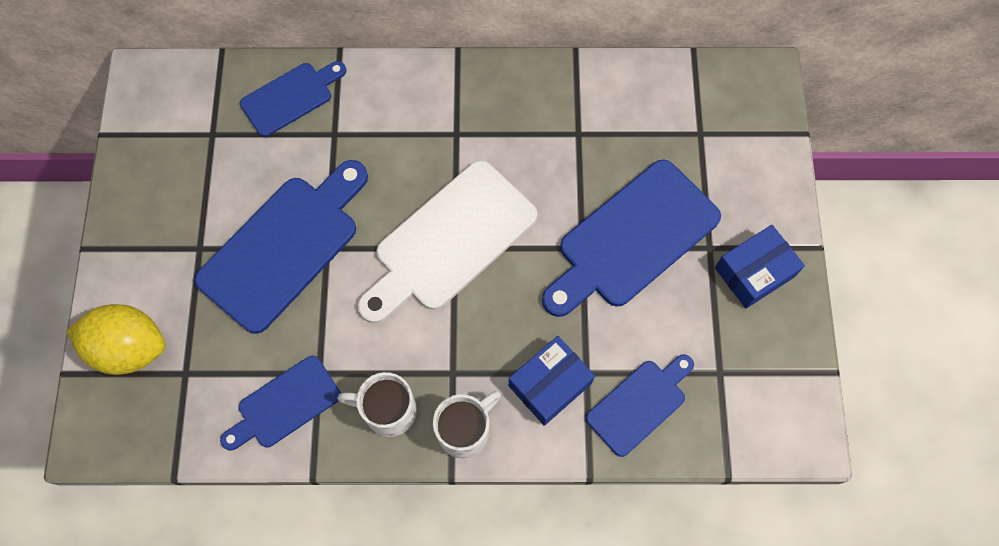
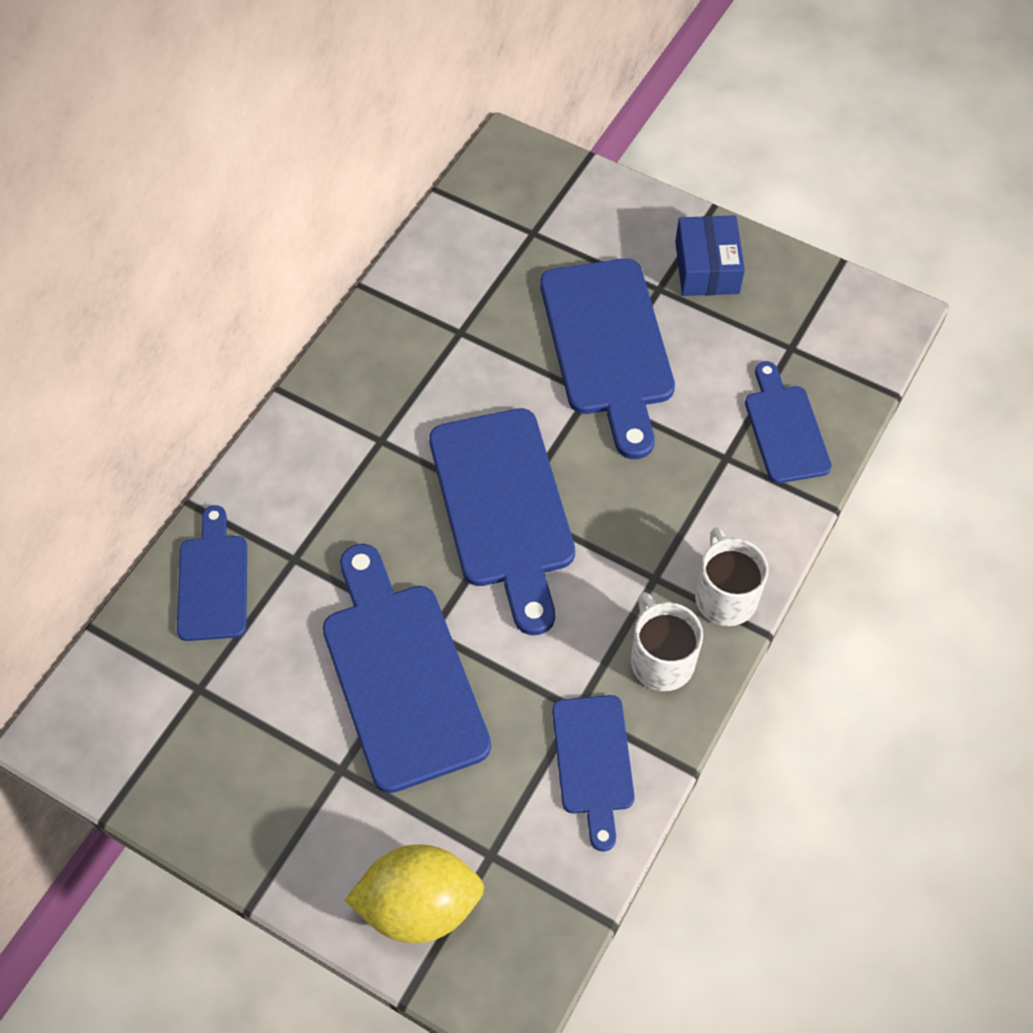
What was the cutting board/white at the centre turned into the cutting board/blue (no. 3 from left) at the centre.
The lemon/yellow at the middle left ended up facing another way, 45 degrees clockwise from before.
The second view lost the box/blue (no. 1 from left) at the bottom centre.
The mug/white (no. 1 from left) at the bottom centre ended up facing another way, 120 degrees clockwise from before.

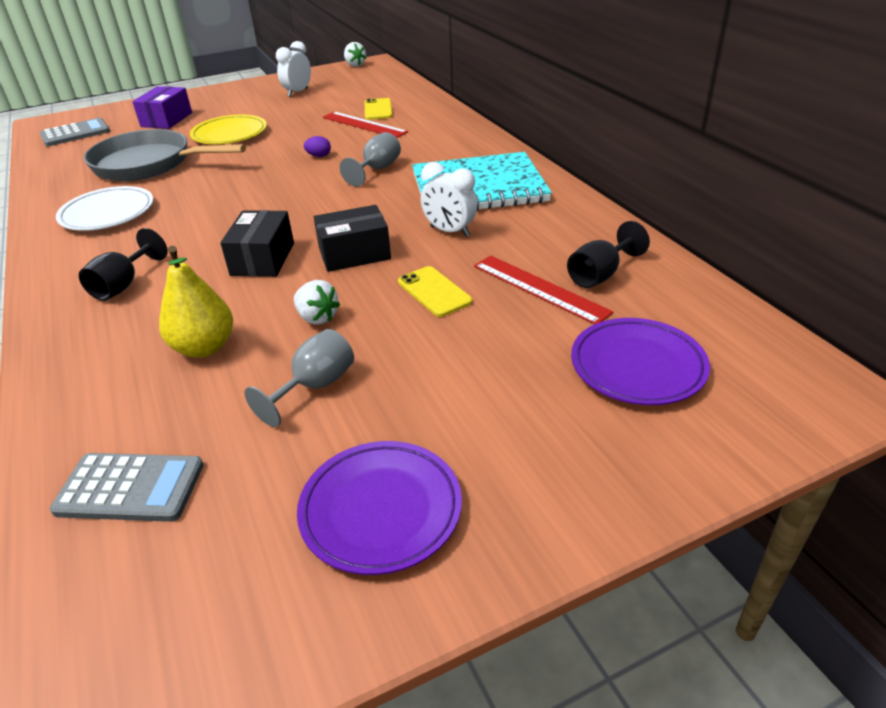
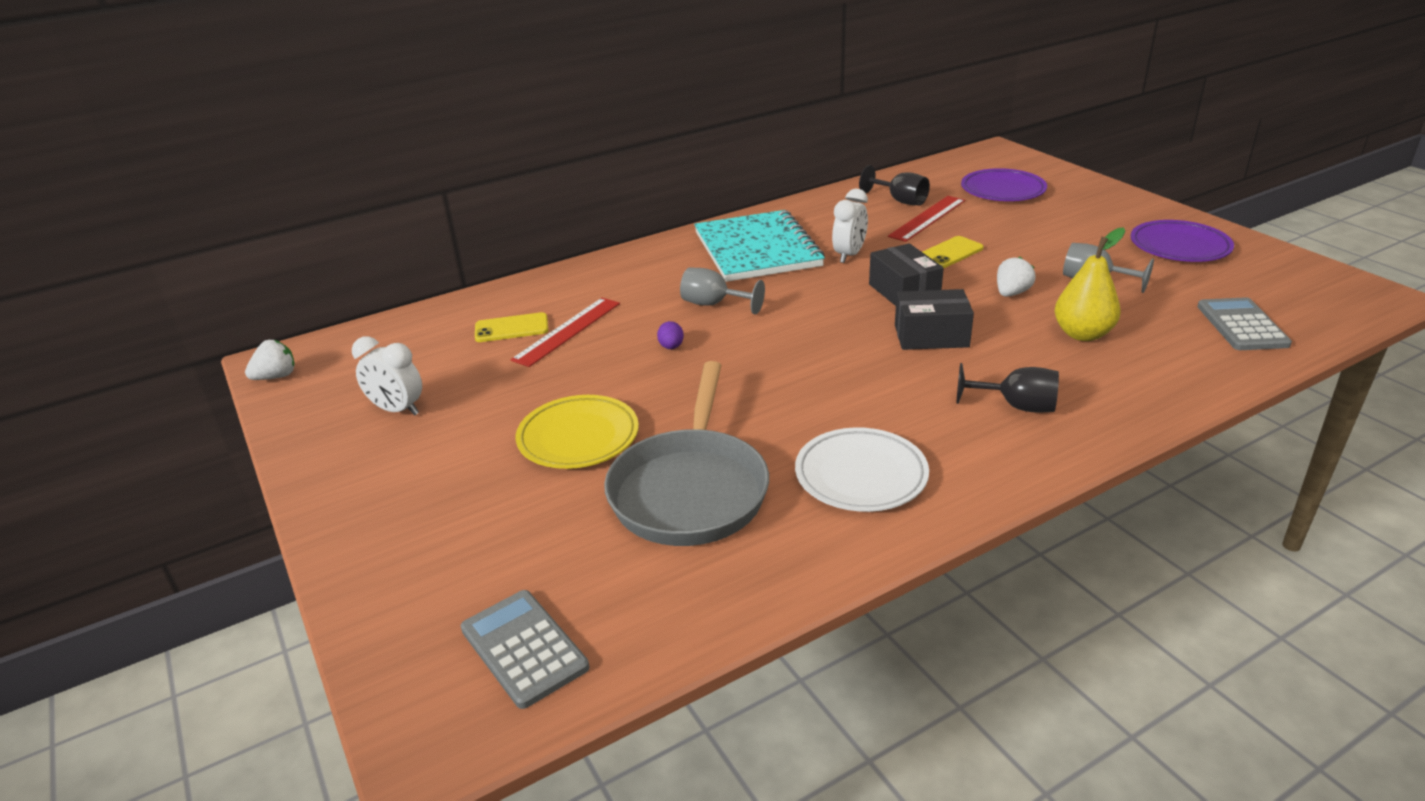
The second view lost the box/purple at the top left.

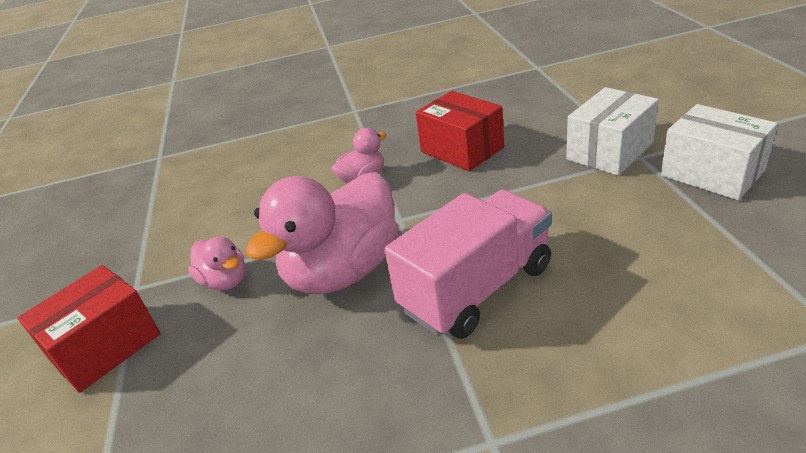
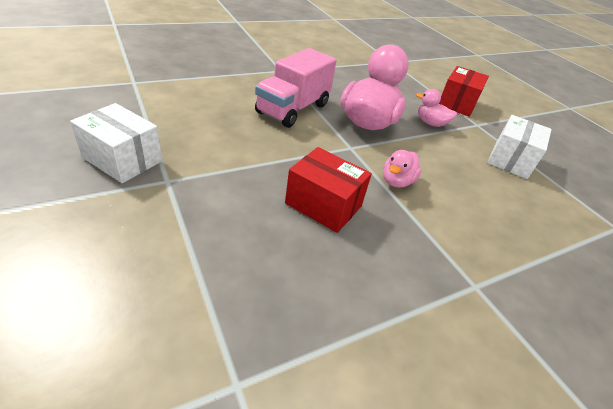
The box/white (no. 1 from left in the first image) ended up elsewhere, having gone from the top right to the middle right.

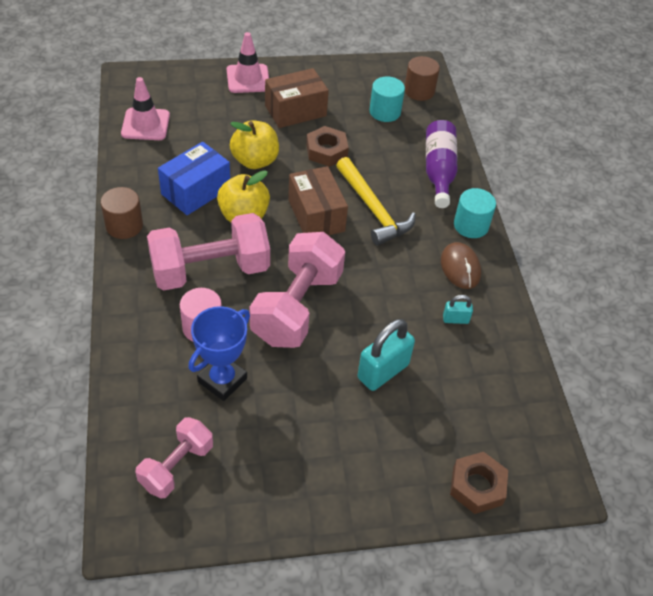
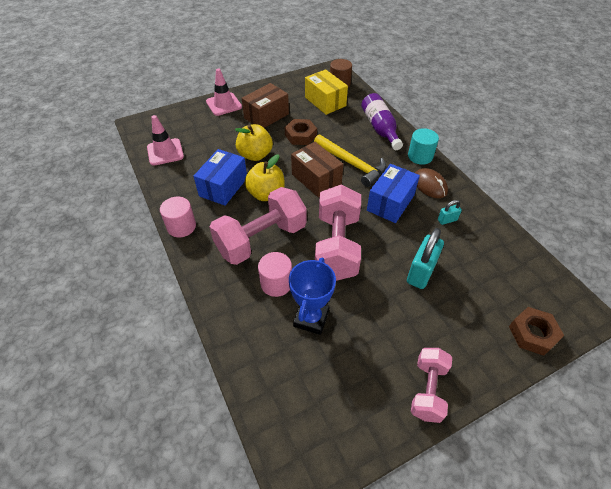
Where the cylinder/turquoise (no. 1 from left) stood at the top centre, the box/yellow came to stand at the top centre.
What was the cylinder/brown (no. 1 from left) at the middle left turned into the cylinder/pink (no. 1 from left) at the middle left.
The dumbbell/pink (no. 1 from left in the first image) ended up elsewhere, having gone from the bottom left to the bottom right.
The second view gained the box/blue (no. 2 from left) at the centre.

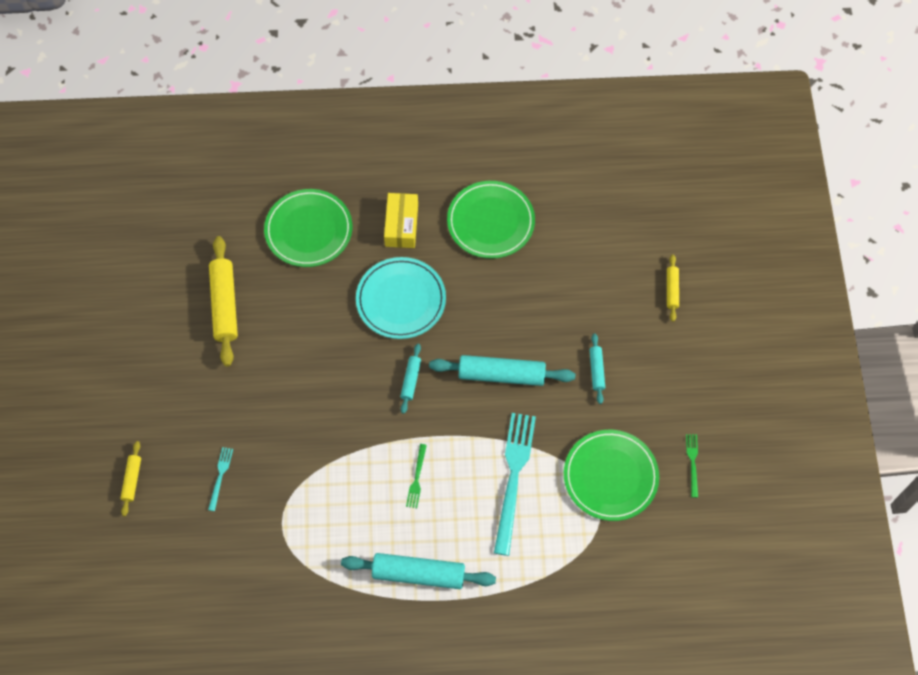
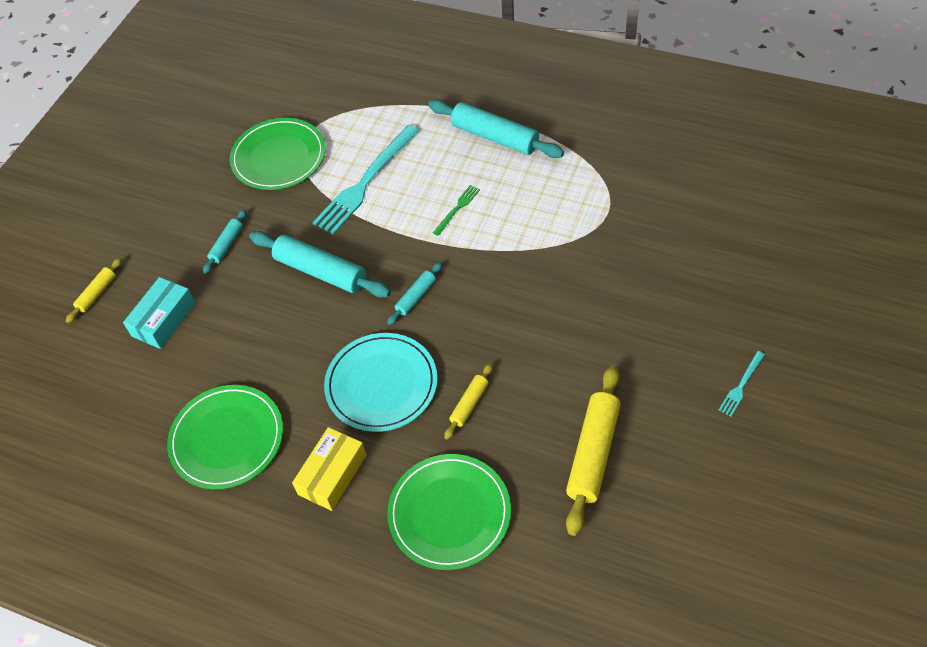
The second view lost the fork/green (no. 2 from left) at the bottom right.
The rolling pin/yellow (no. 1 from left in the first image) ended up elsewhere, having gone from the bottom left to the centre.
The fork/turquoise (no. 1 from left in the first image) ended up elsewhere, having gone from the bottom left to the middle right.
The second view gained the box/turquoise at the middle left.

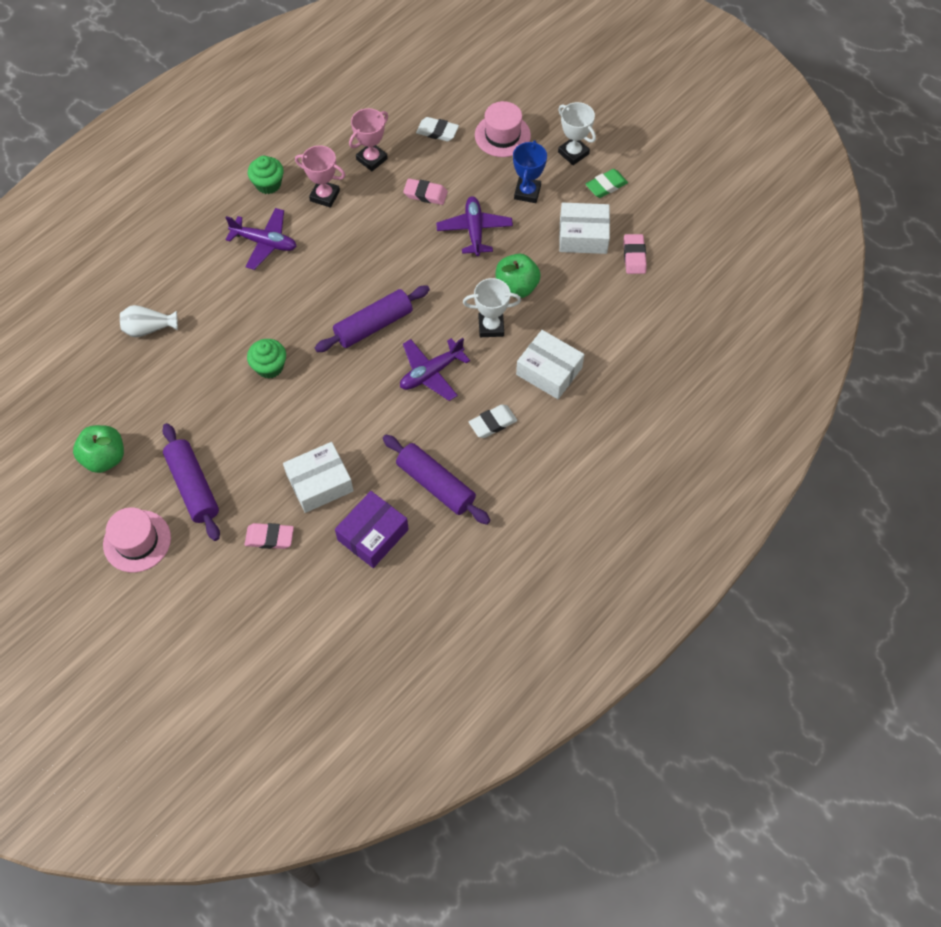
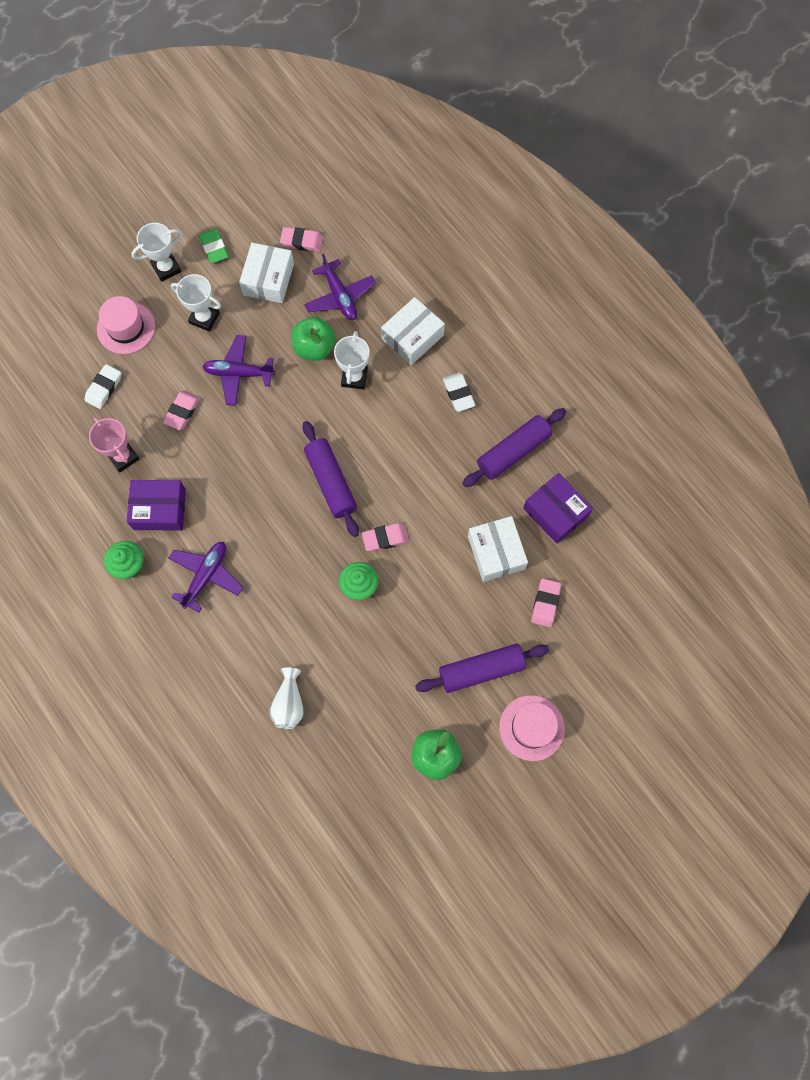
What was the trophy/blue at the top centre turned into the trophy/white (no. 2 from left) at the top left.
Where the trophy/pink (no. 1 from left) stood at the top centre, the box/purple (no. 1 from left) came to stand at the middle left.
The plane/purple (no. 2 from left in the first image) ended up elsewhere, having gone from the centre to the top centre.
The second view gained the eraser/pink (no. 3 from left) at the centre.

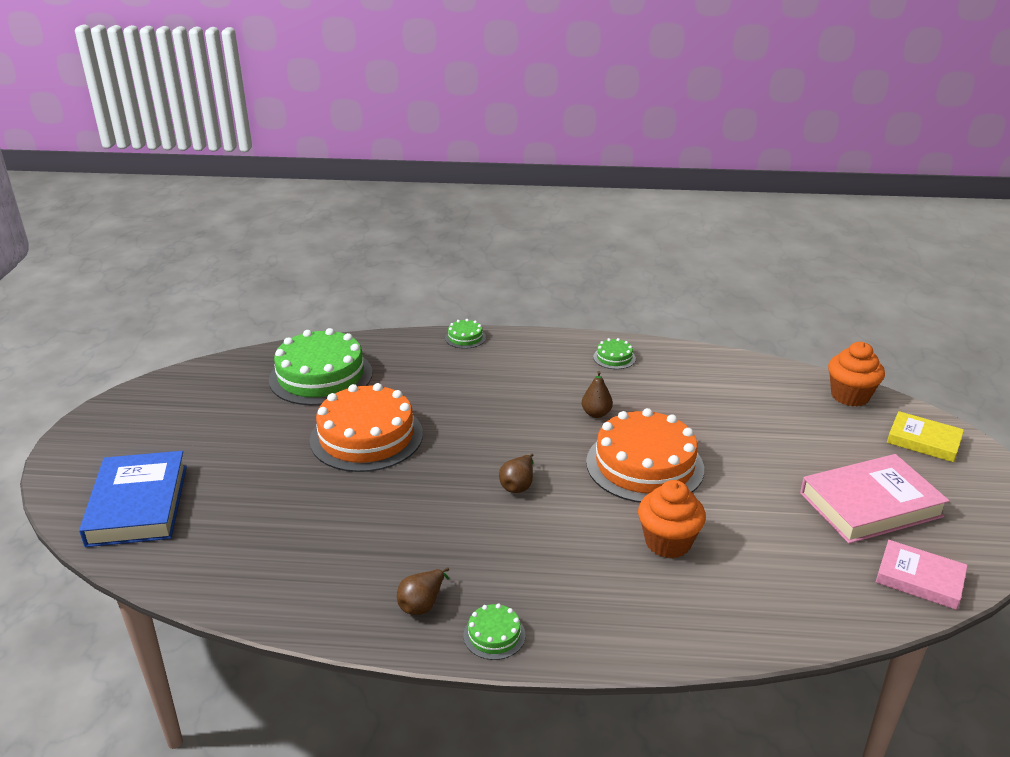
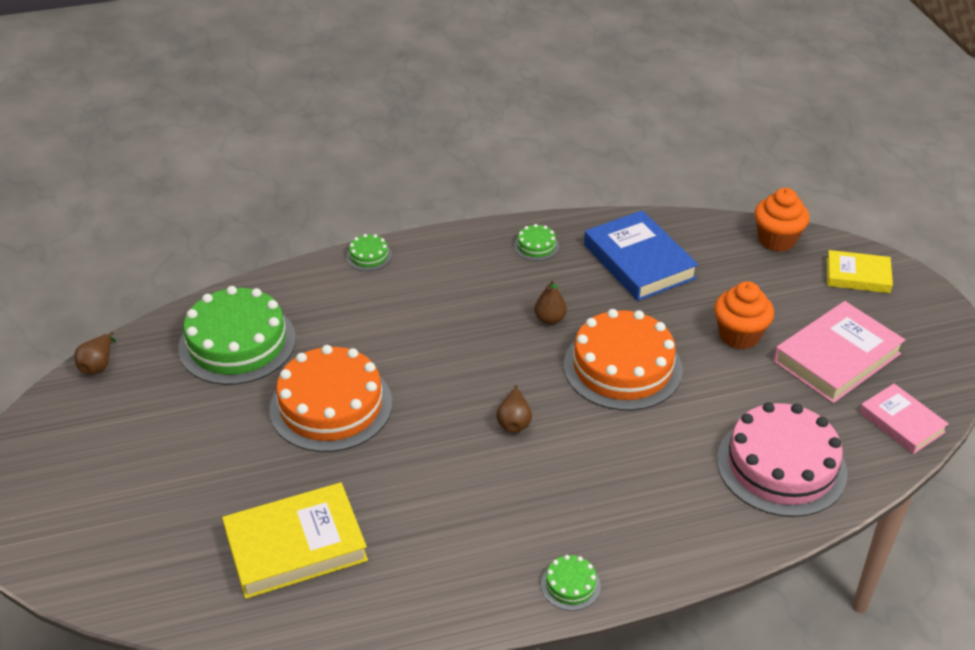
The book/blue ended up elsewhere, having gone from the middle left to the centre.
The cupcake/orange (no. 1 from left) ended up elsewhere, having gone from the bottom centre to the middle right.
The book/pink (no. 2 from left) at the bottom right ended up facing another way, 45 degrees clockwise from before.
The pear/brown (no. 1 from left) ended up elsewhere, having gone from the bottom centre to the middle left.
The second view gained the cake/pink at the bottom right.
The second view gained the book/yellow (no. 1 from left) at the bottom left.

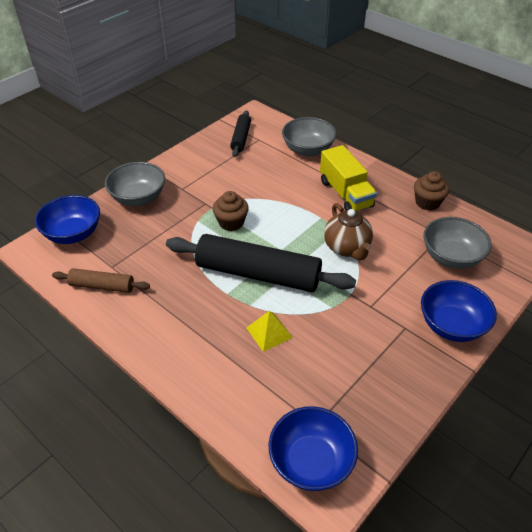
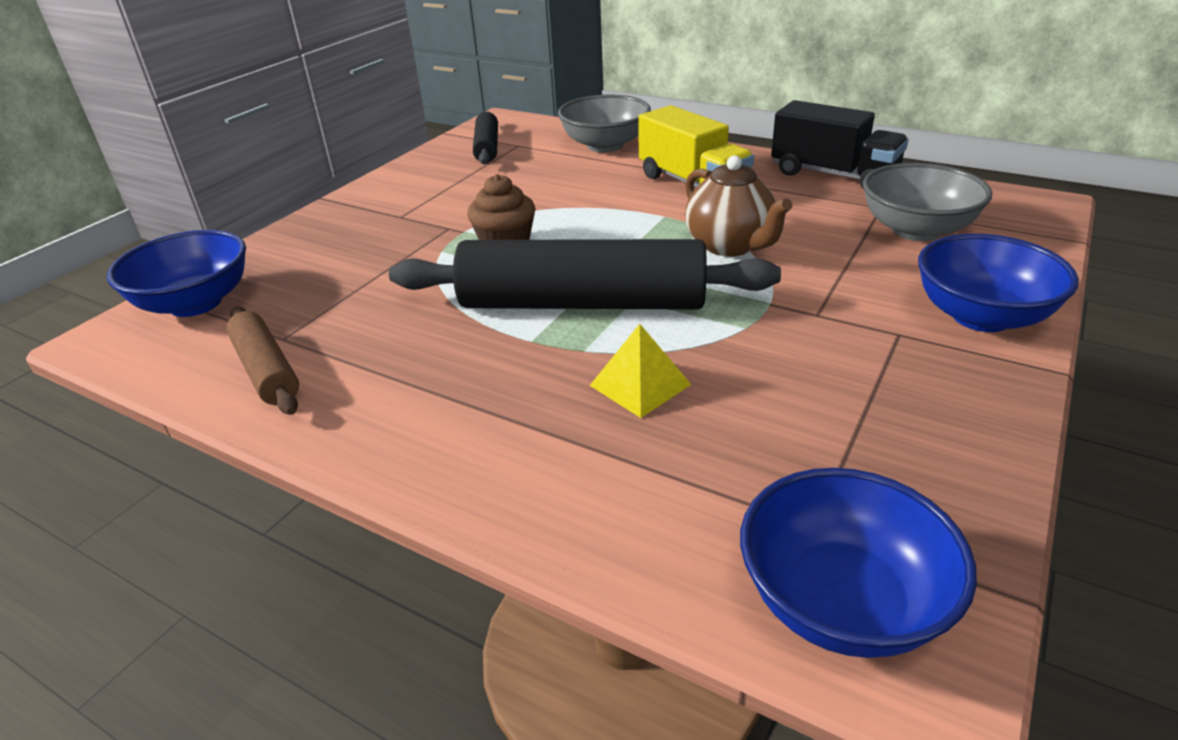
The second view lost the bowl/grey (no. 1 from left) at the middle left.
Where the cupcake/brown (no. 2 from left) stood at the middle right, the truck/black came to stand at the top right.
The rolling pin/brown at the middle left ended up facing another way, 60 degrees clockwise from before.

